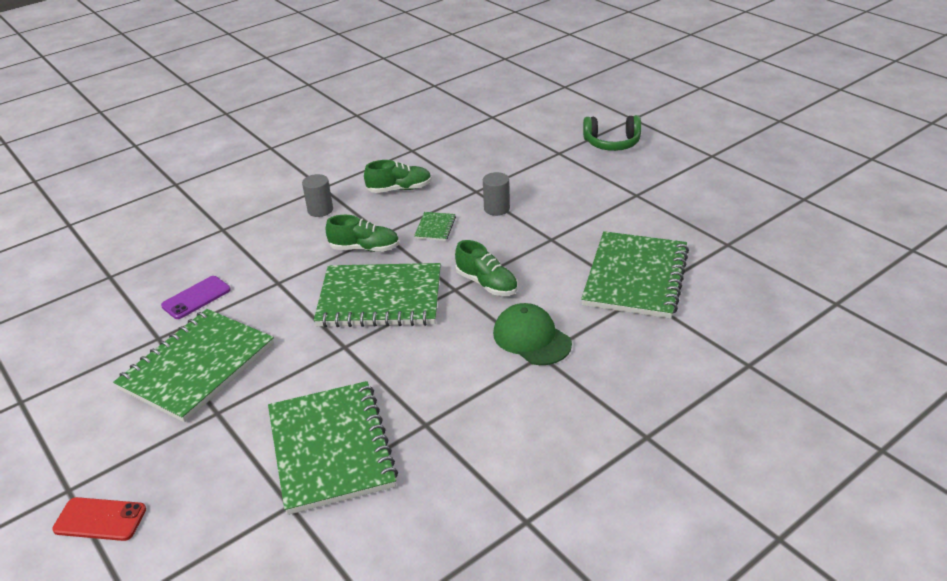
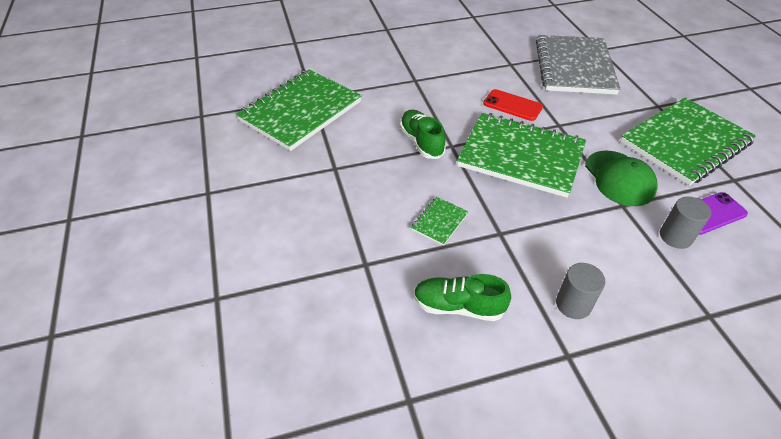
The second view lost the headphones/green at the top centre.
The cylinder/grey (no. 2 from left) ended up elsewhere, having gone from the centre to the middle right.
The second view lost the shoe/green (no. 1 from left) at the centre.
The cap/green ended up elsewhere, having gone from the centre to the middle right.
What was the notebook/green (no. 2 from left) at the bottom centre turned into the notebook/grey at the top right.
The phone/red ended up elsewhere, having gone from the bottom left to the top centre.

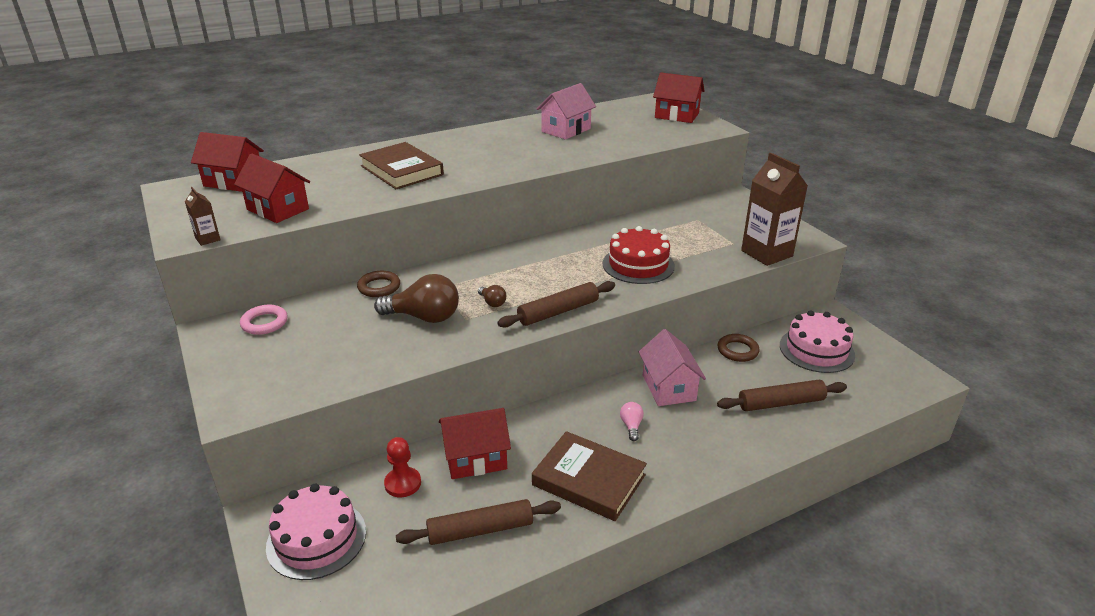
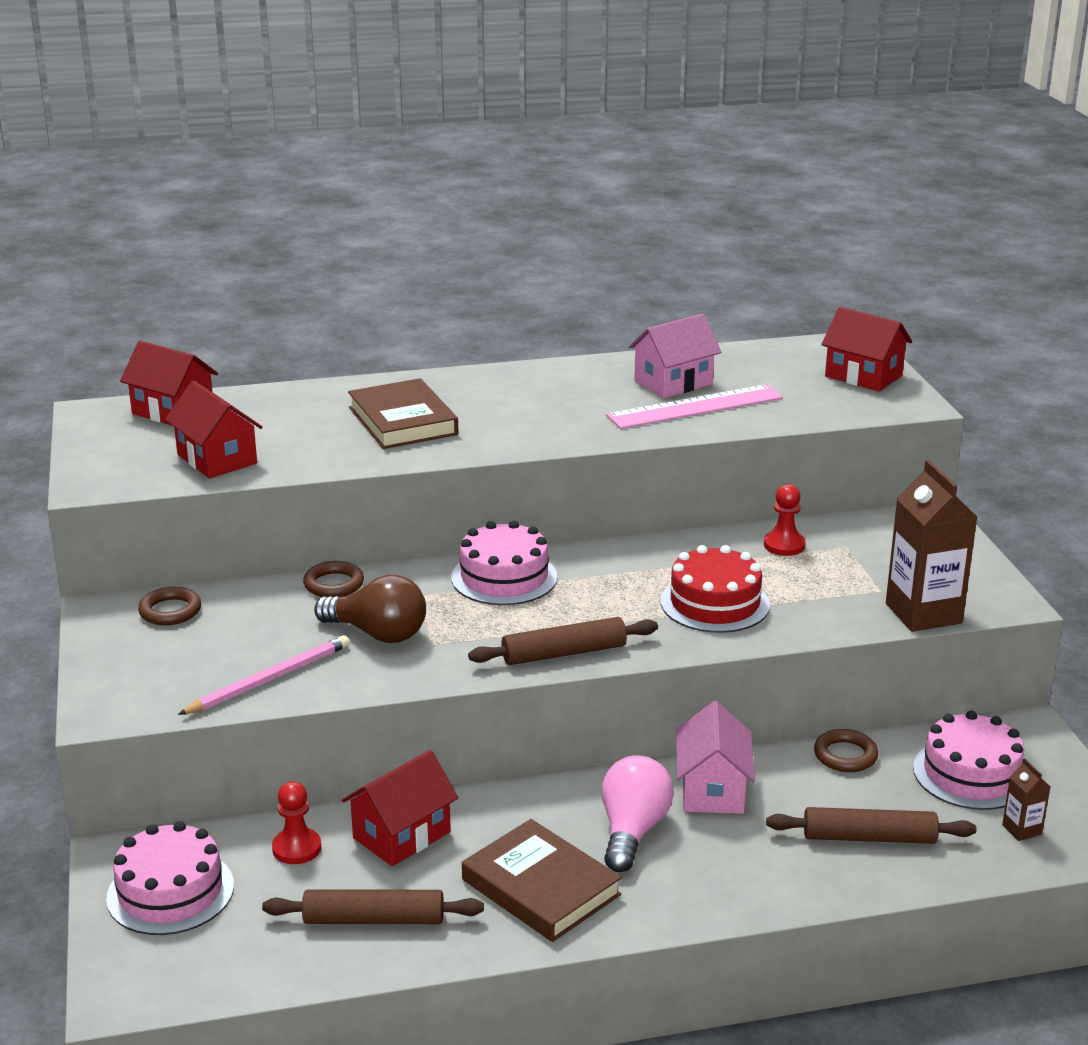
The carton/brown (no. 1 from left in the first image) ended up elsewhere, having gone from the middle left to the bottom right.
The second view lost the light bulb/brown (no. 2 from left) at the centre.
What was the ring/pink at the middle left turned into the ring/brown (no. 1 from left) at the middle left.
The size of the light bulb/pink at the bottom centre changed by a factor of 2.11.
The house/red (no. 3 from left) at the bottom centre ended up facing another way, 45 degrees counterclockwise from before.
The second view gained the ruler/pink at the centre.
The second view gained the pawn/red (no. 2 from left) at the middle right.
The second view gained the cake/pink (no. 2 from left) at the centre.
The second view gained the pencil/pink at the middle left.

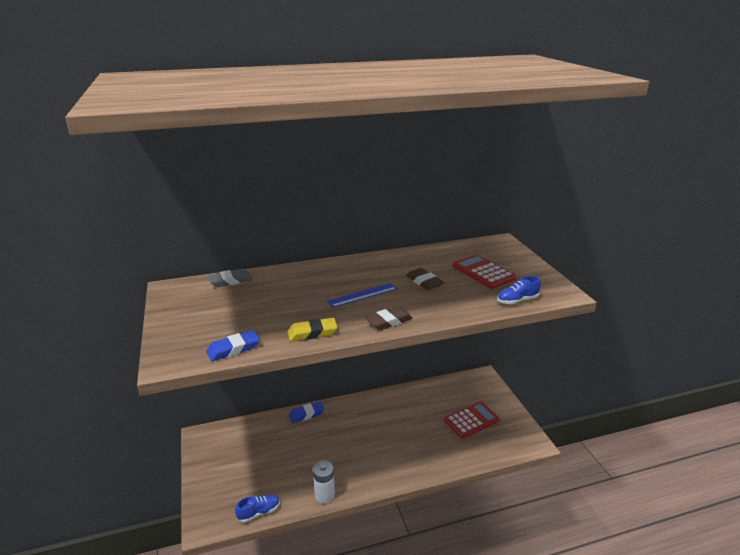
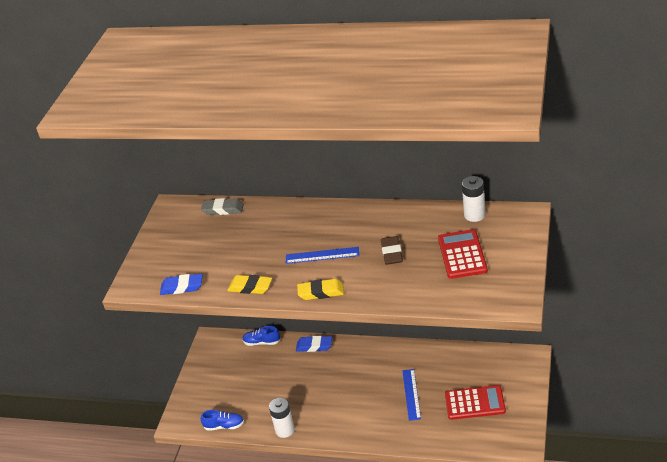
The shoe/blue (no. 2 from left) ended up elsewhere, having gone from the middle right to the bottom centre.
What was the eraser/brown (no. 1 from left) at the centre turned into the eraser/yellow (no. 2 from left) at the centre.
The second view gained the battery/white (no. 2 from left) at the middle right.
The second view gained the ruler/blue (no. 2 from left) at the bottom centre.

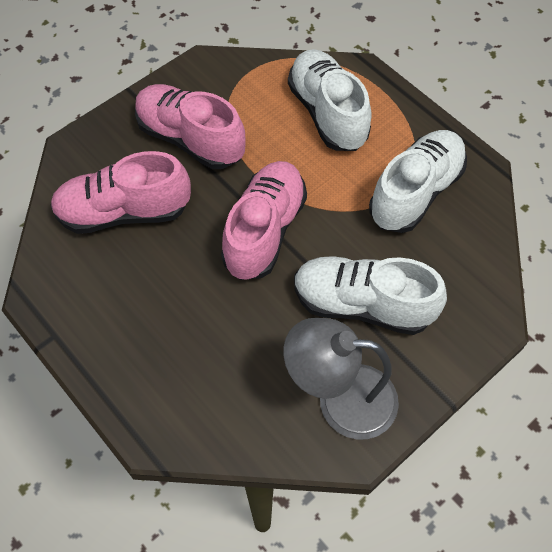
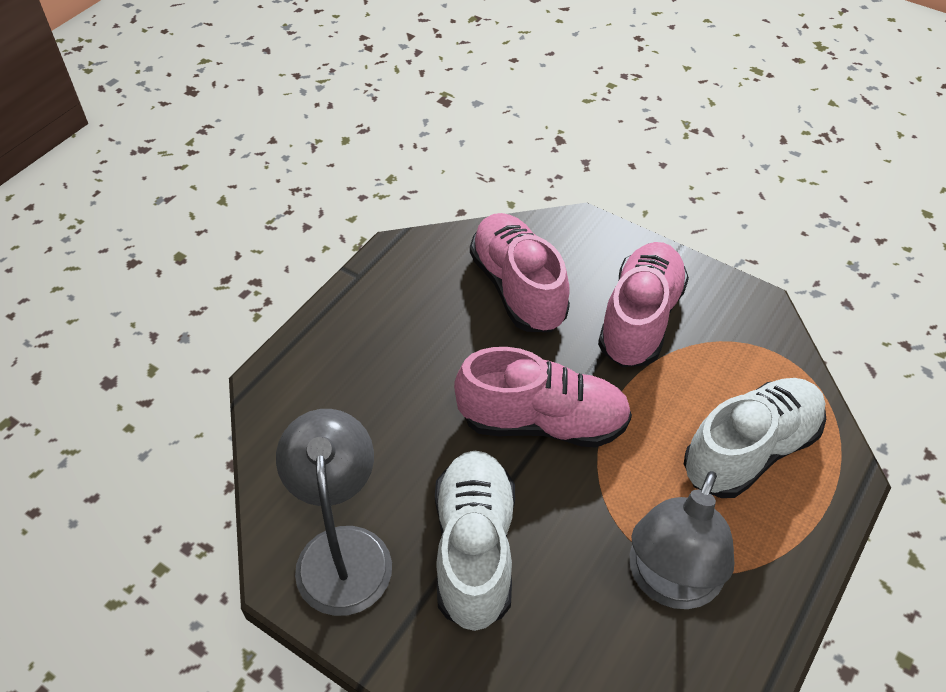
Where the shoe/white (no. 3 from left) stood at the top right, the lamp/grey (no. 2 from left) came to stand at the bottom right.

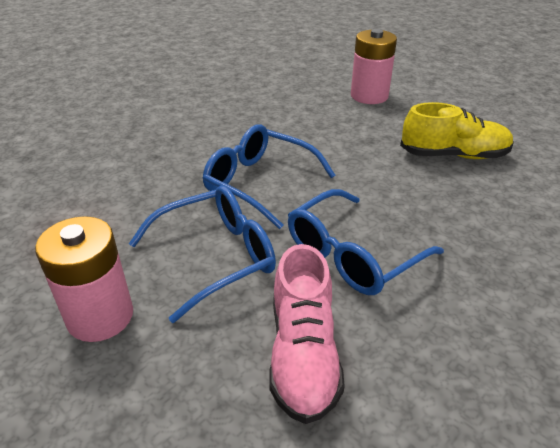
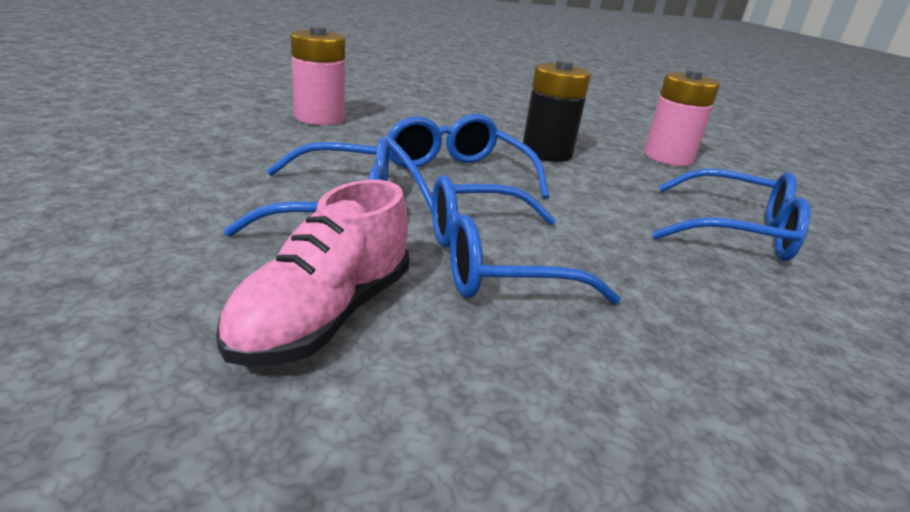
Where the shoe/yellow stood at the top right, the glasses/blue (no. 4 from left) came to stand at the middle right.
The battery/pink (no. 1 from left) ended up elsewhere, having gone from the middle left to the top centre.
The second view gained the battery/black at the top centre.

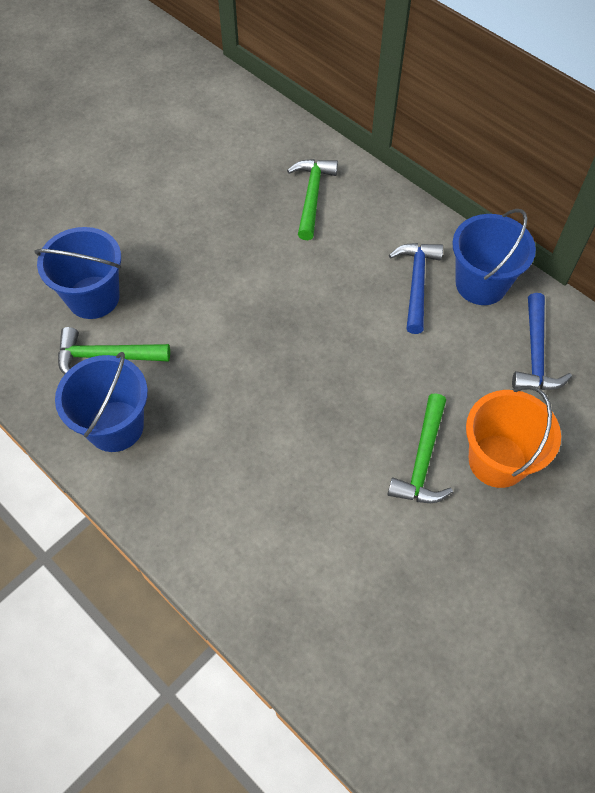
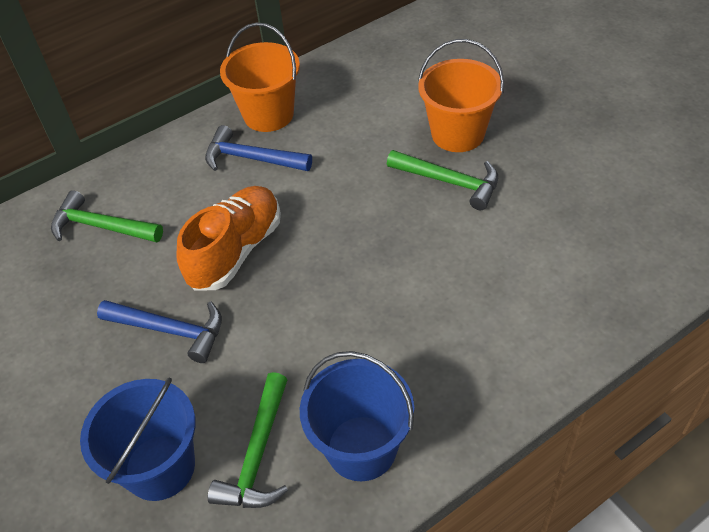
What was the bucket/blue (no. 3 from left) at the top right turned into the bucket/orange (no. 1 from left) at the top centre.
The hammer/blue (no. 2 from left in the first image) ended up elsewhere, having gone from the middle right to the middle left.
The second view gained the shoe/orange at the middle left.

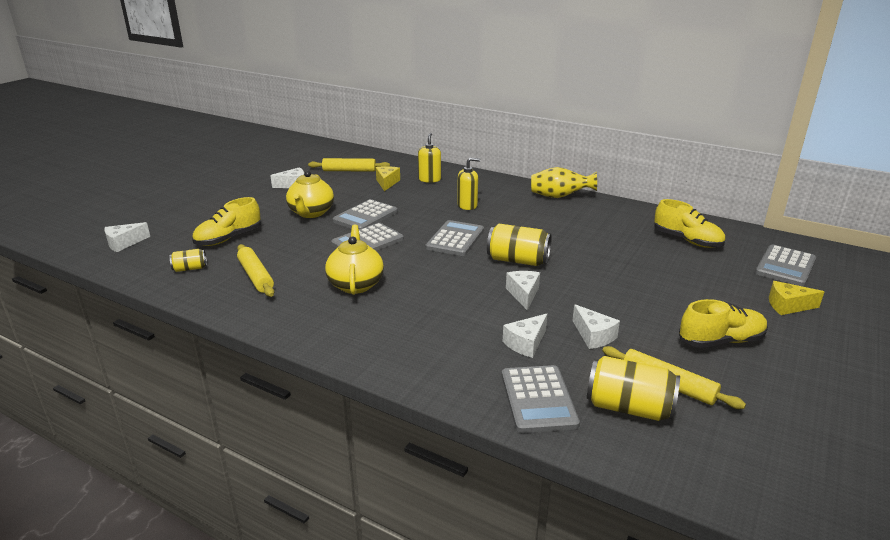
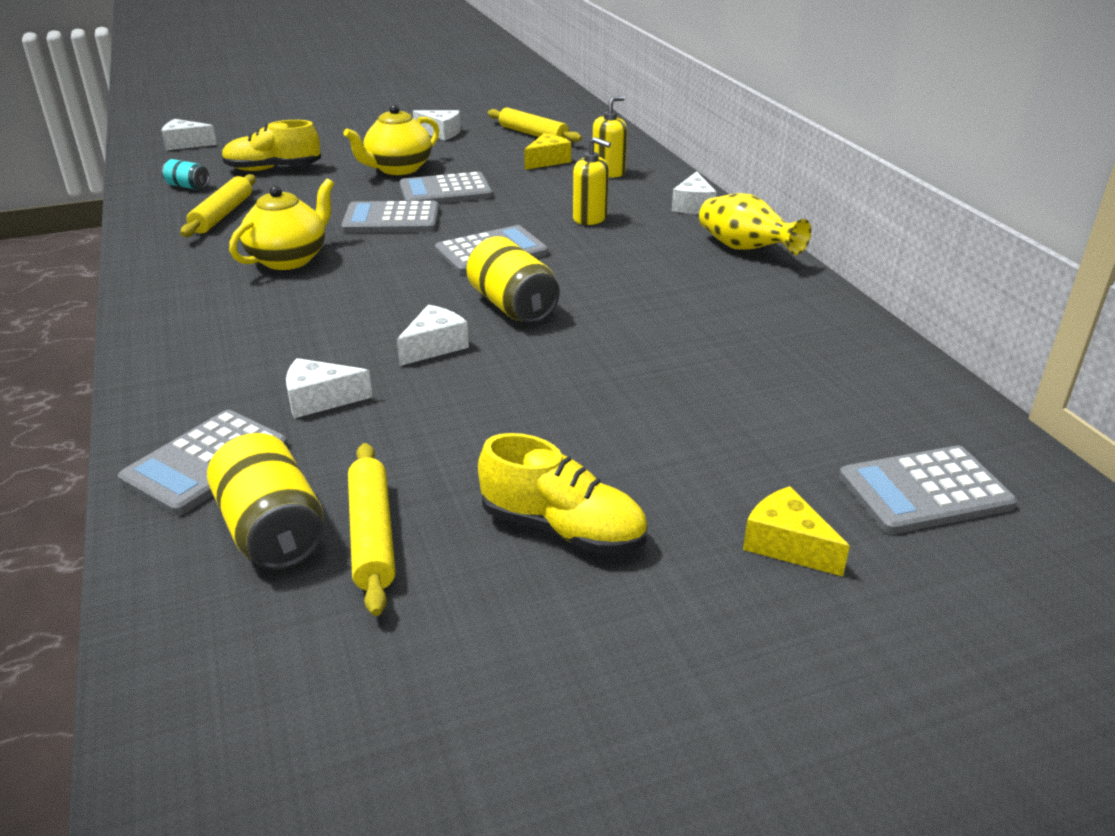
The second view lost the shoe/yellow (no. 2 from left) at the middle right.
What was the can/yellow (no. 1 from left) at the middle left turned into the can/turquoise at the top left.
The cheese/white (no. 5 from left) ended up elsewhere, having gone from the middle right to the top centre.

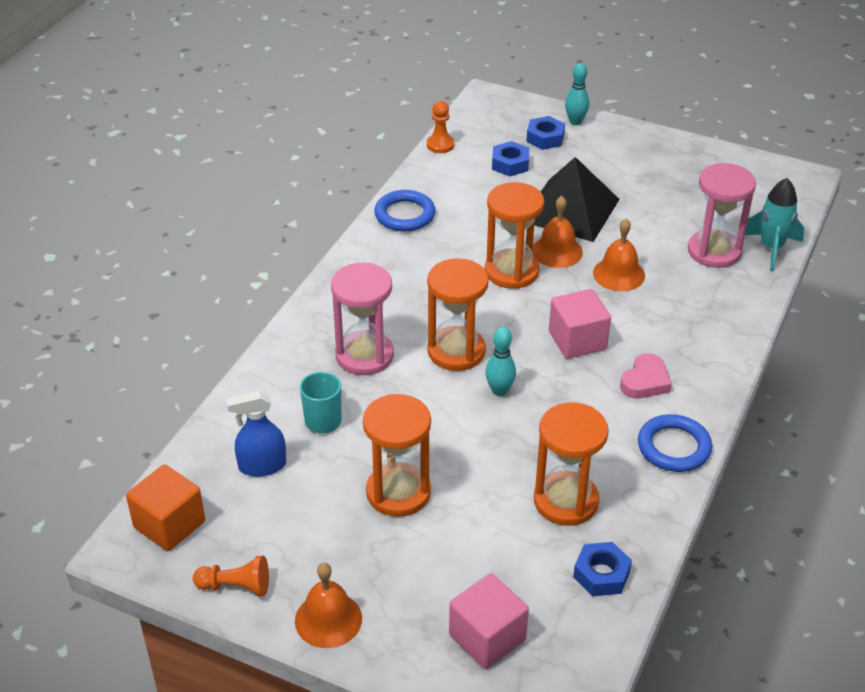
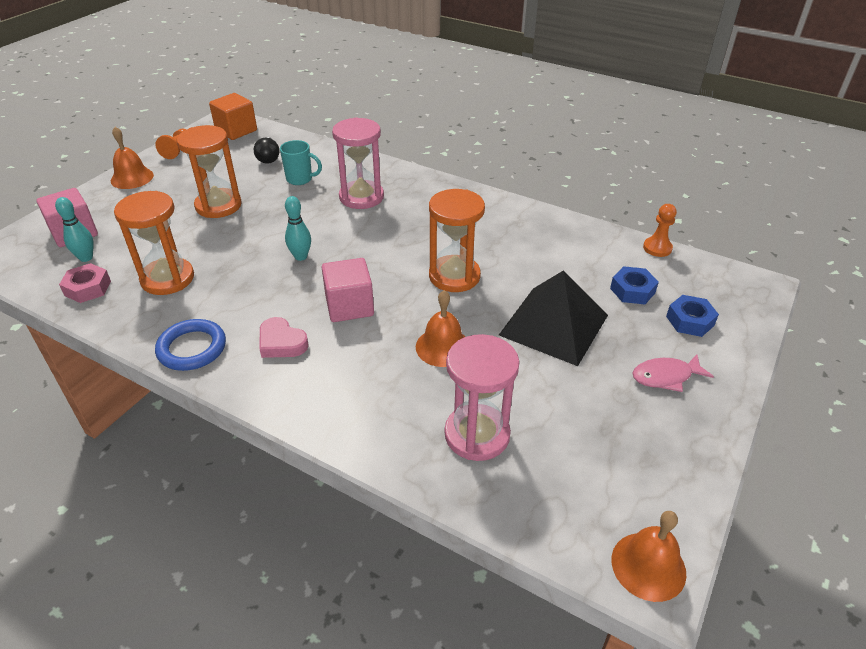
The bowling pin/turquoise (no. 2 from left in the first image) ended up elsewhere, having gone from the top right to the middle left.
The second view lost the rocket/turquoise at the top right.
The second view lost the ring/blue (no. 1 from left) at the top centre.
The bell/orange (no. 2 from left in the first image) ended up elsewhere, having gone from the centre to the bottom right.
The second view lost the hourglass/orange (no. 2 from left) at the centre.
Where the spray bottle/blue stood at the middle left, the light bulb/black came to stand at the top left.
What was the nut/blue (no. 3 from left) at the bottom right turned into the nut/pink at the middle left.
The second view gained the fish/pink at the middle right.

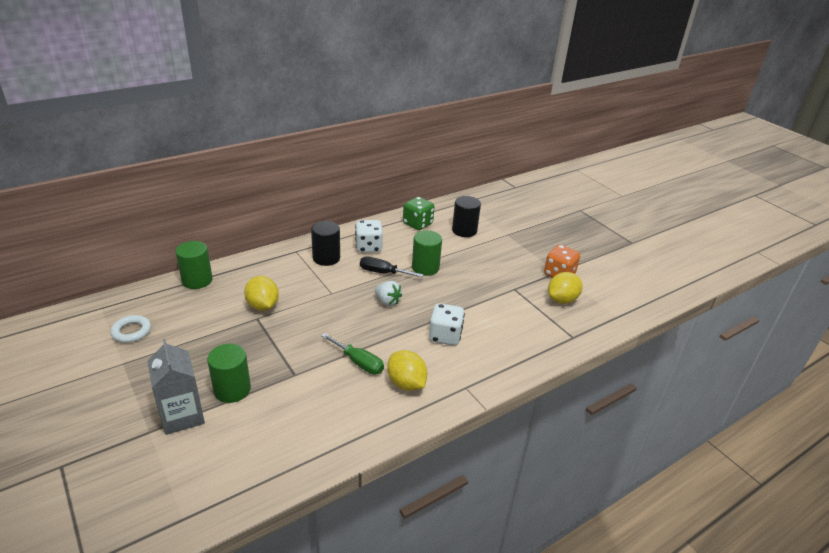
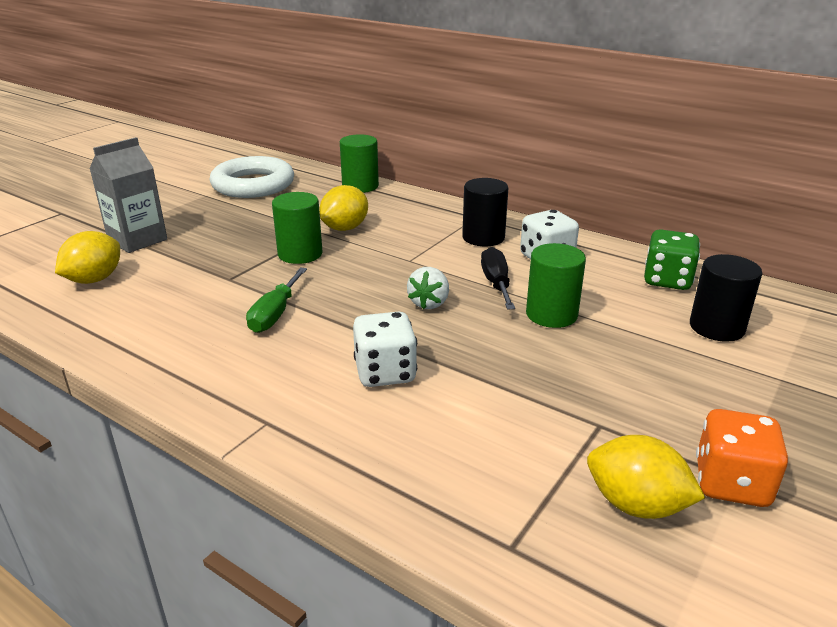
The size of the ring/white at the middle left changed by a factor of 1.98.
The cylinder/green (no. 2 from left in the first image) ended up elsewhere, having gone from the bottom left to the centre.
The lemon/yellow (no. 2 from left in the first image) ended up elsewhere, having gone from the bottom centre to the middle left.

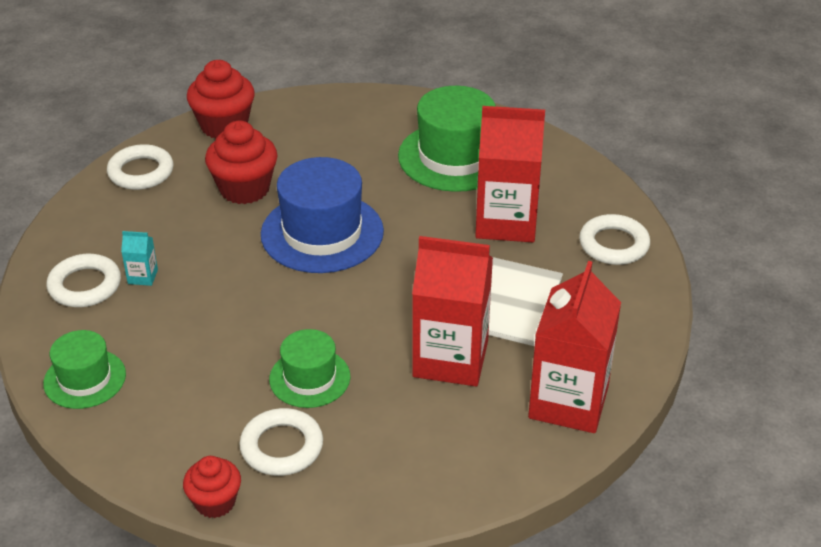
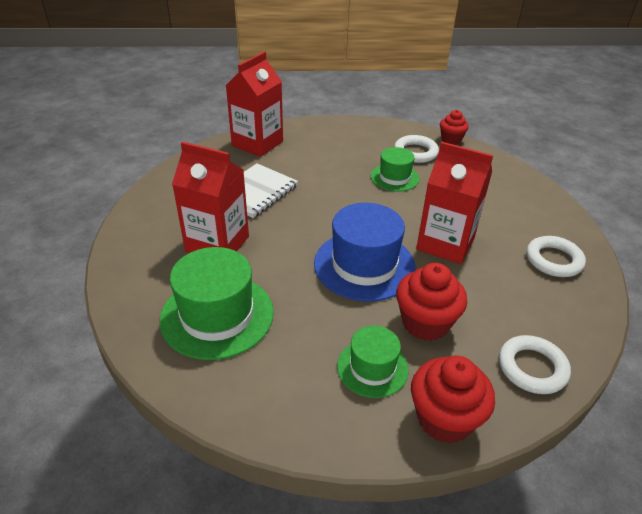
The second view lost the ring/white (no. 4 from left) at the middle right.
The second view lost the carton/turquoise at the middle left.
The carton/red (no. 1 from left in the first image) ended up elsewhere, having gone from the centre to the middle right.
The hat/green (no. 1 from left in the first image) ended up elsewhere, having gone from the bottom left to the bottom centre.

